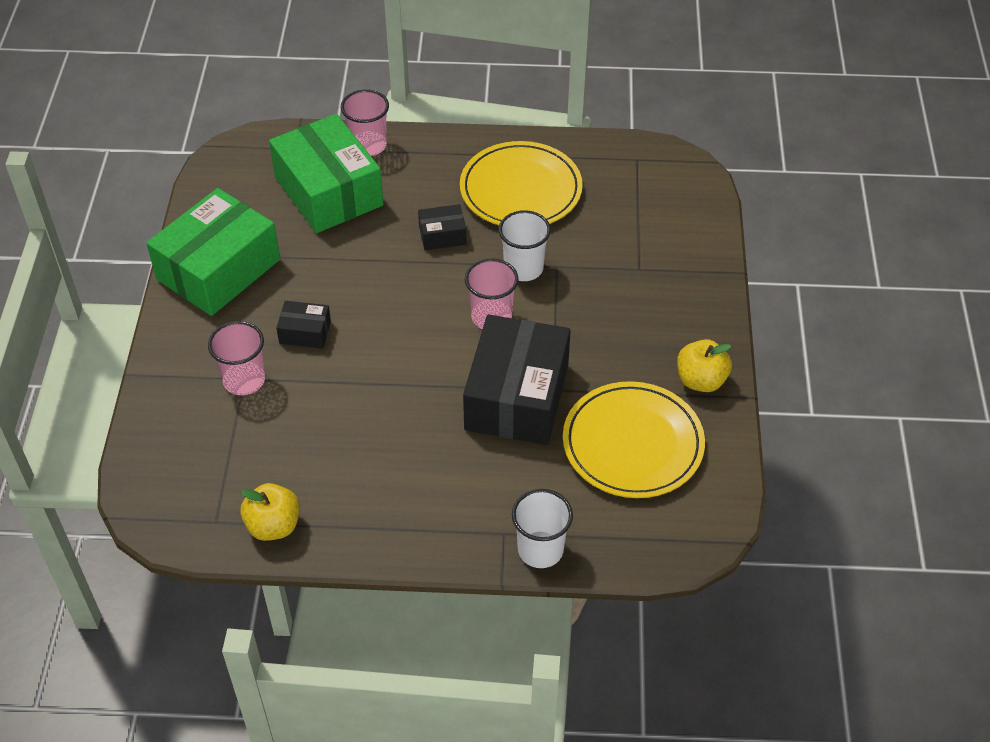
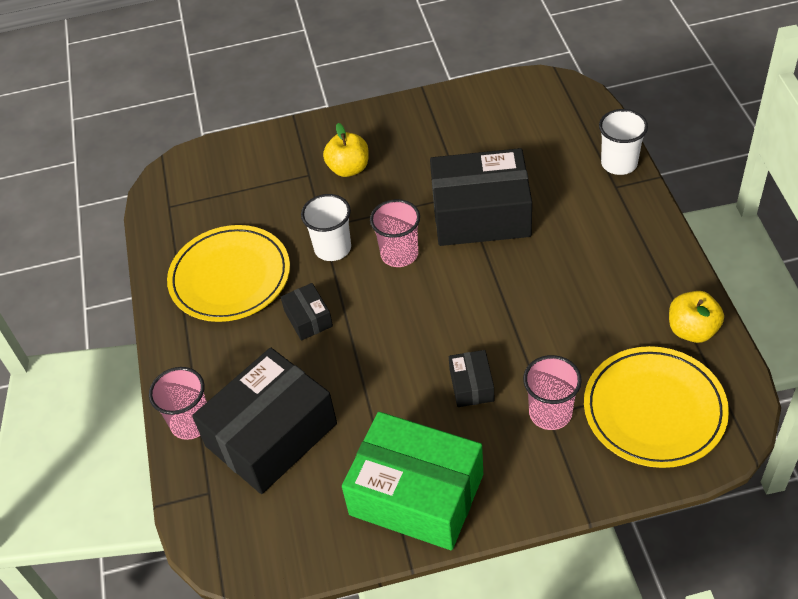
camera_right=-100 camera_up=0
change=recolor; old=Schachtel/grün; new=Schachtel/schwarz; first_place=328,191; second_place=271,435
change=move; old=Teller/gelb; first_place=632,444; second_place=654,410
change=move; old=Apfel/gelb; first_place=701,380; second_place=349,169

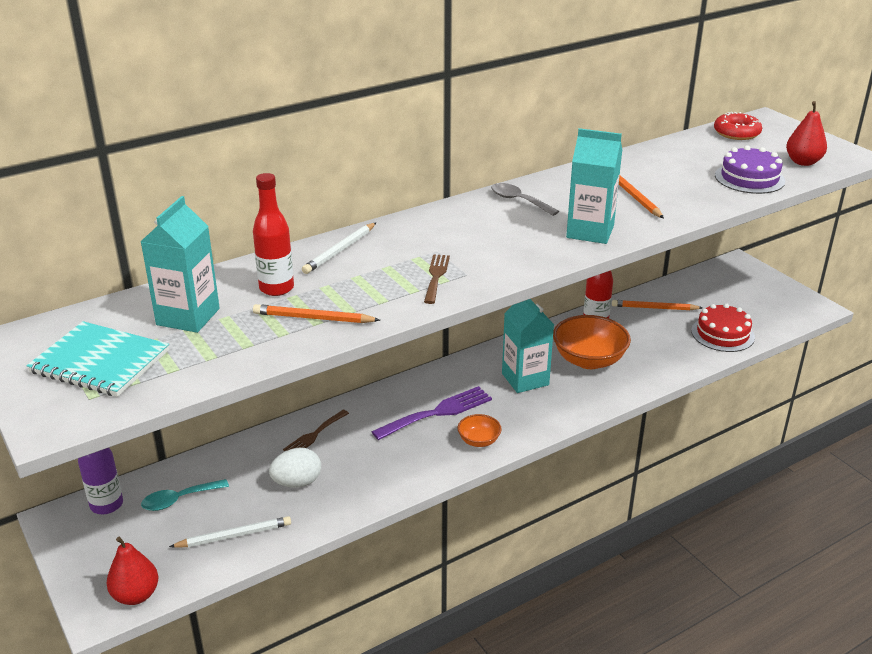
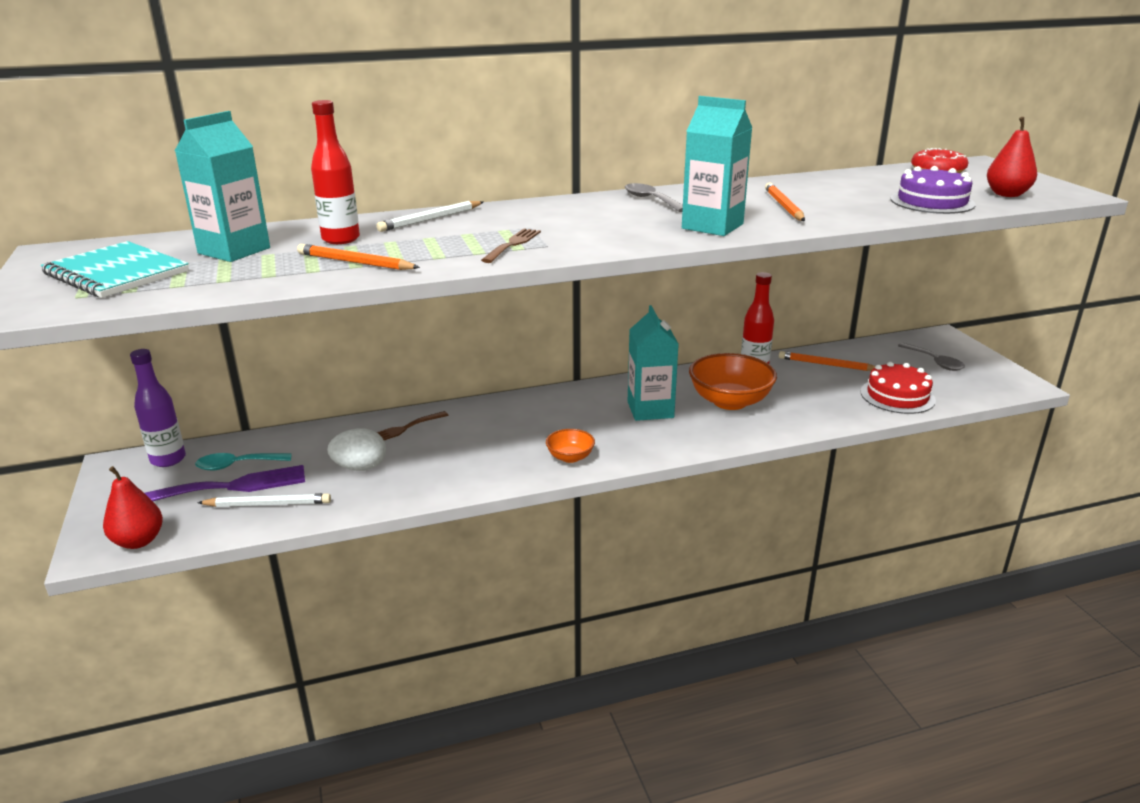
camera_right=15 camera_up=-5
change=move; old=Gabel/lila; first_place=437,412; second_place=231,486
change=insert; new=Löffel/grau; second_place=934,362

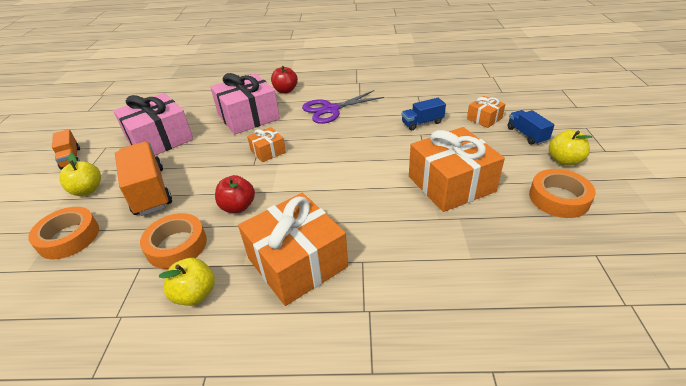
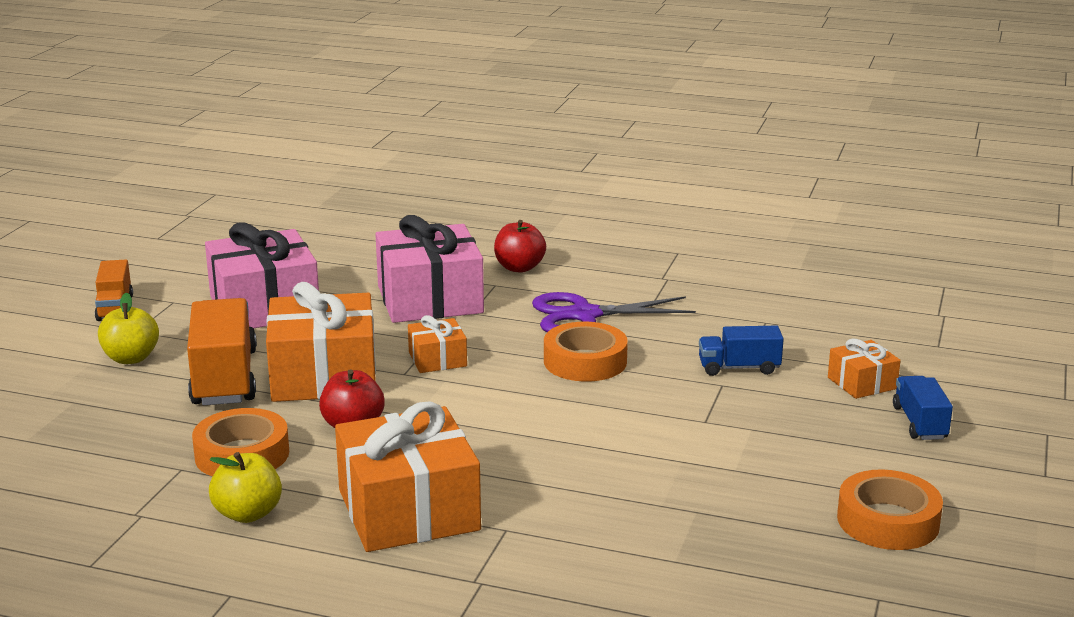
camera_right=15 camera_up=-15
change=move; old=Klebeband/orange; first_place=69,237; second_place=585,361
change=move; old=Geschenk/orange; first_place=451,184; second_place=324,375
change=delete; old=Apfel/gelb; first_place=564,161

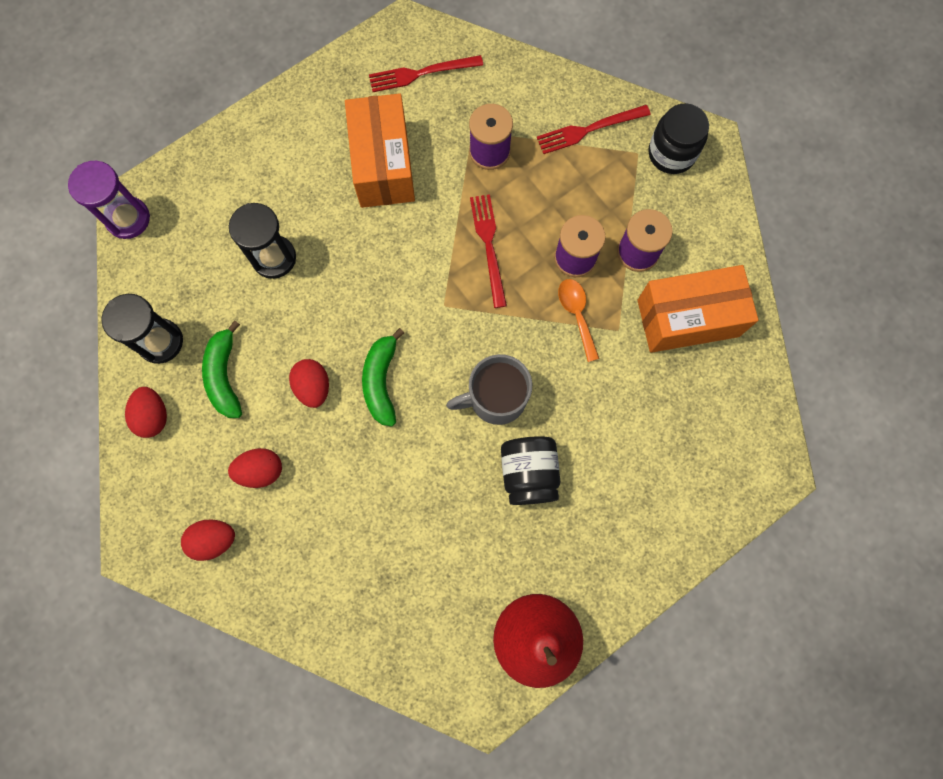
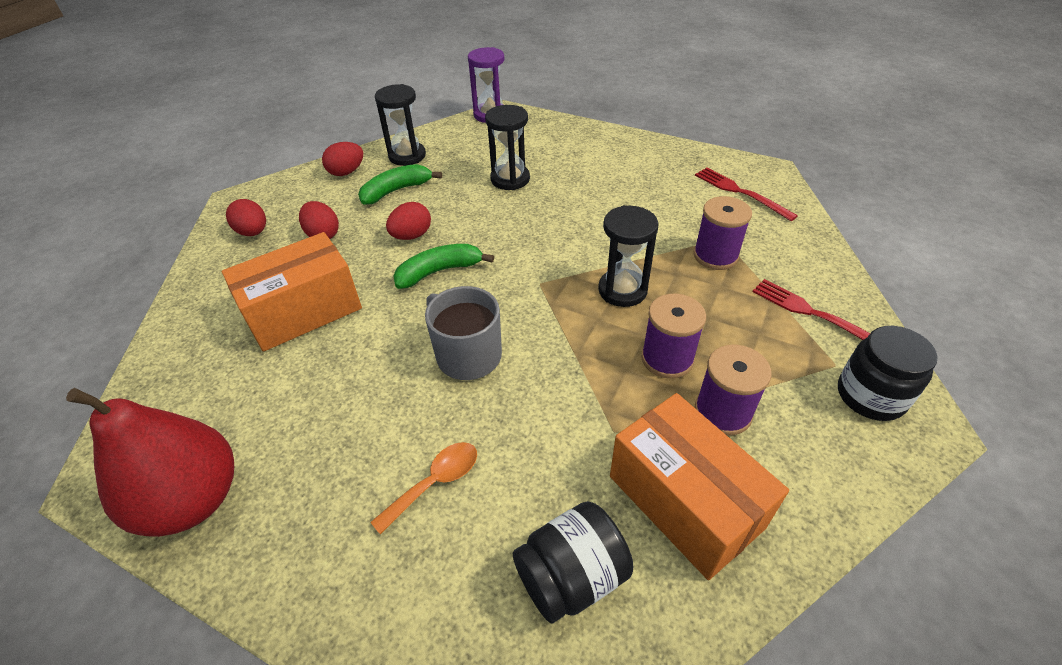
camera_right=65 camera_up=-30
change=move; old=Schachtel/orange; first_place=383,164; second_place=303,311
change=replace; old=Gabel/rot; new=Sanduhr/schwarz; first_place=489,246; second_place=622,290
change=move; old=Einmachglas/schwarz; first_place=528,473; second_place=571,576
change=move; old=Löffel/orange; first_place=576,314; second_place=435,482

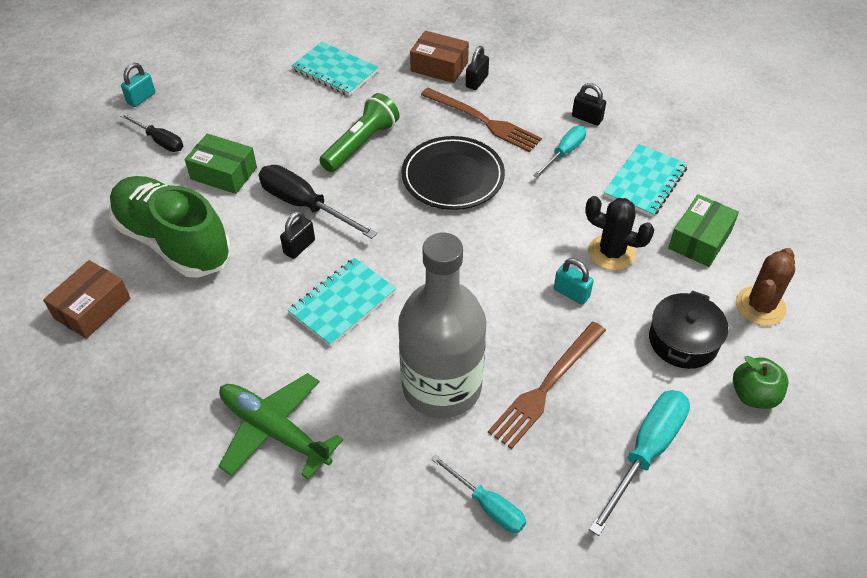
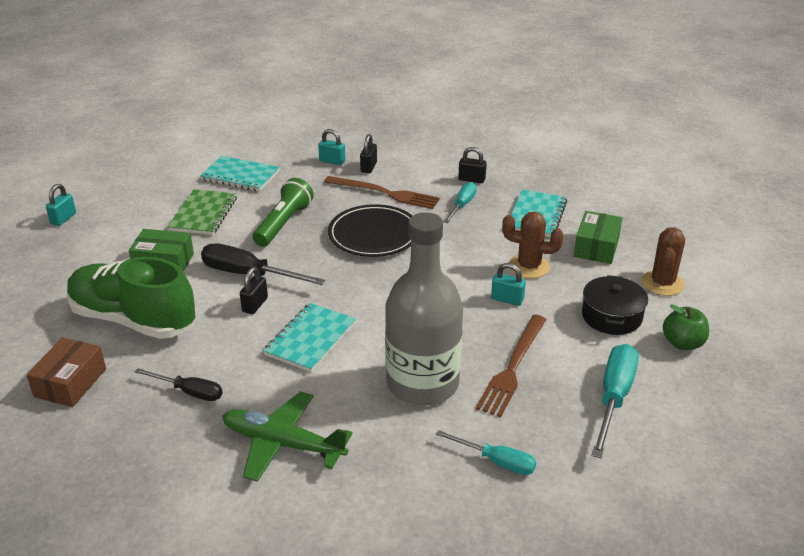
camera_right=-15 camera_up=-15
change=move; old=Schraubenzieher/schwarz; first_place=160,141; second_place=189,392
change=replace; old=Schachtel/braun; new=Vorhängeschloss/türkis; first_place=439,66; second_place=332,161
change=recolor; old=Kaktus/schwarz; new=Kaktus/braun; first_place=611,253; second_place=529,267
change=insert; new=Notizbuch/grün; second_place=203,214

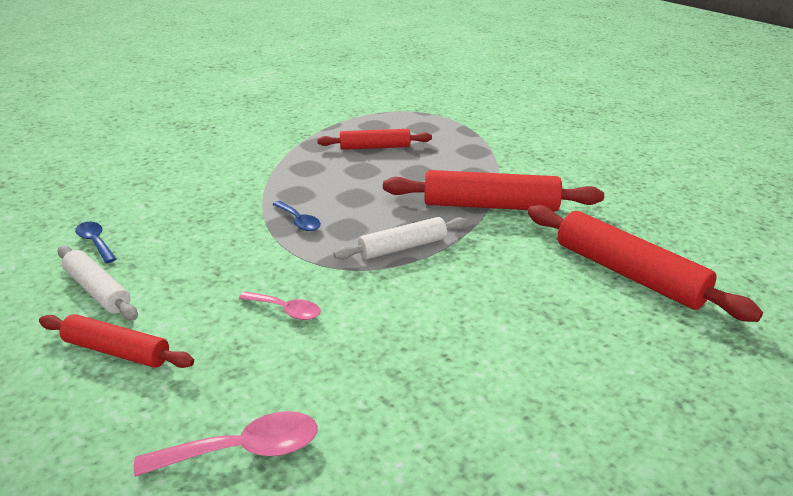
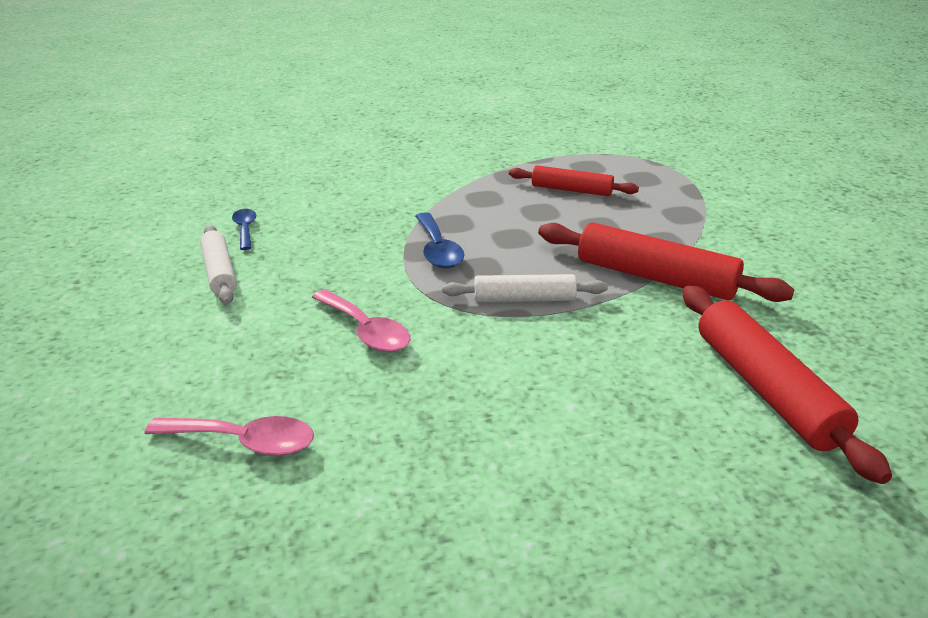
camera_right=25 camera_up=0
change=delete; old=Nudelholz/rot; first_place=117,351
change=resize; old=Löffel/rosa; first_place=286,310; second_place=366,331; factor=1.54
change=resize; old=Löffel/blau; first_place=299,221; second_place=438,250; factor=1.54

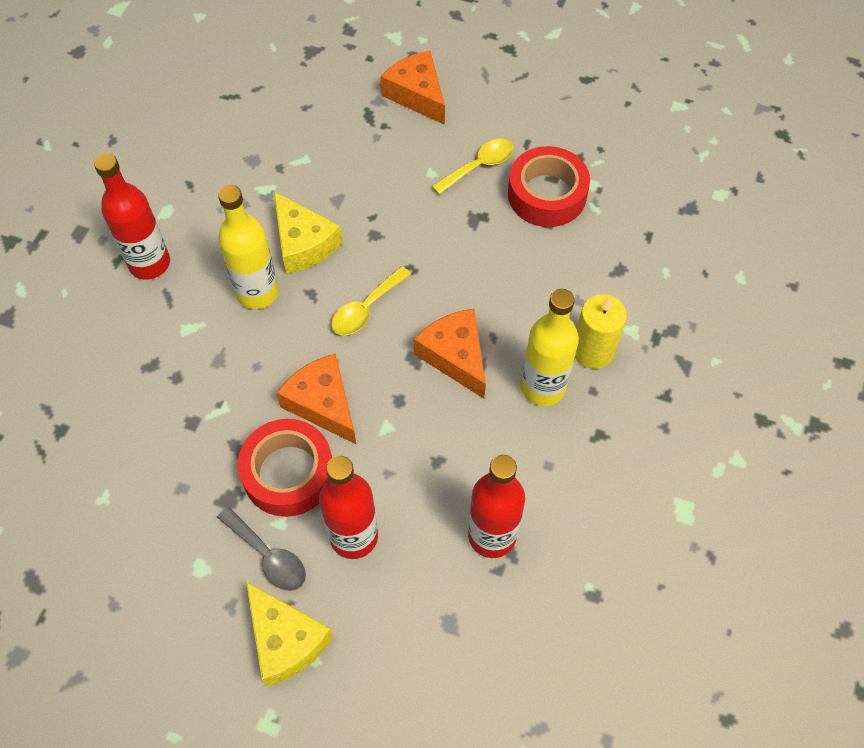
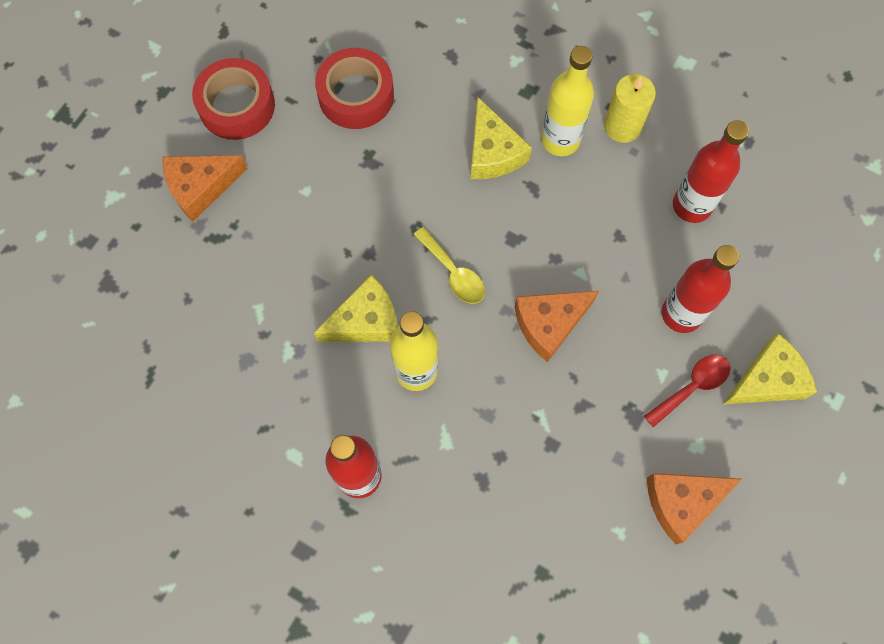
camera_right=-80 camera_up=10
change=recolor; old=Löffel/grau; new=Löffel/rot; first_place=268,556; second_place=692,387
change=move; old=Klebeband/rot; first_place=288,473; second_place=236,105
change=move; old=Käse/orange; first_place=455,356; second_place=682,502
change=delete; old=Löffel/gelb; first_place=479,166
change=move; old=Kerze/gelb; first_place=593,351; second_place=622,126
change=insert; new=Käse/gelb; second_place=493,152

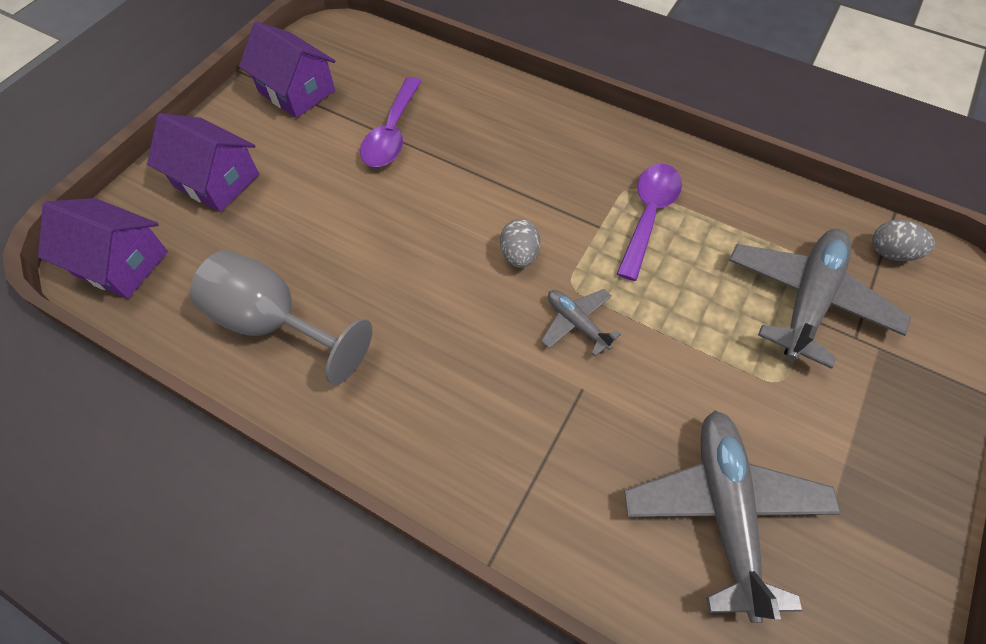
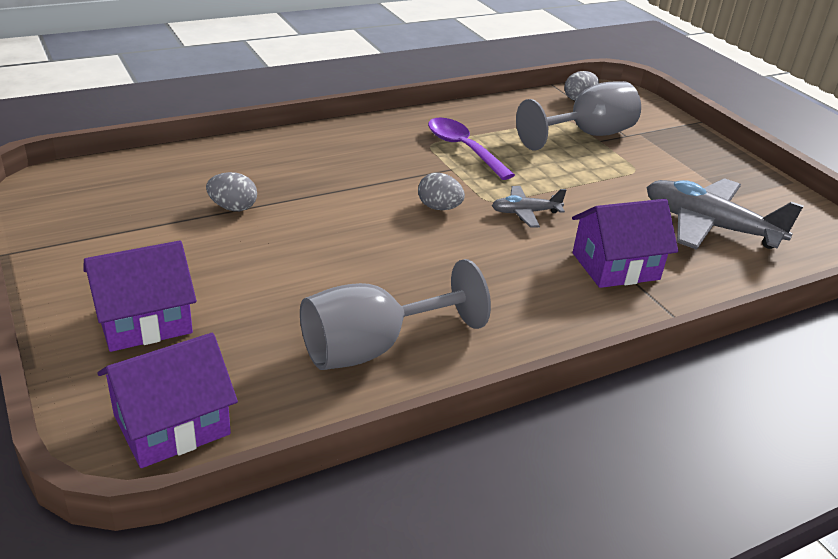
camera_right=-60 camera_up=-25
change=move; old=Haus/lila; first_place=296,91; second_place=615,266
change=replace; old=Löffel/lila; new=Ei/grau; first_place=392,133; second_place=233,208
change=replace; old=Flugzeug/grau; new=Kelch/grau; first_place=807,300; second_place=587,135

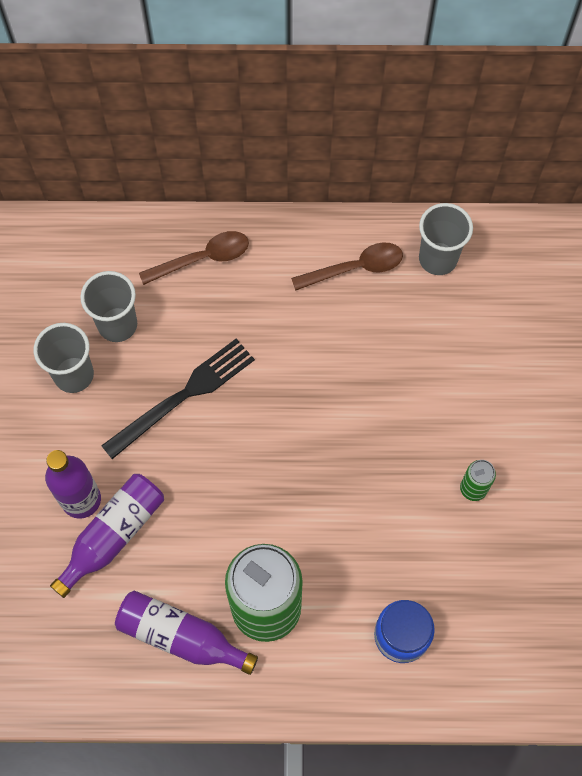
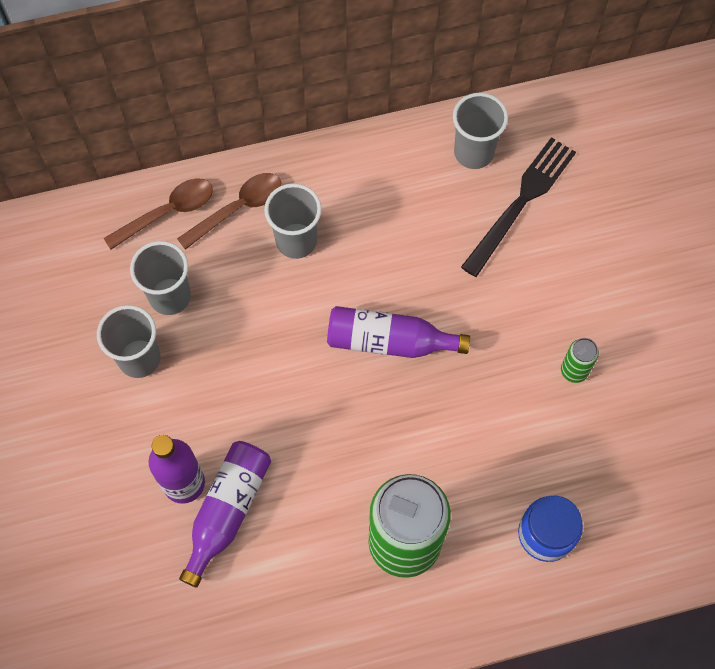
camera_right=-15 camera_up=0
change=move; old=Gabel/schwarz; first_place=183,396; second_place=521,202
change=move; old=Flasche/lila; first_place=181,636; second_place=389,341
change=move; old=Löffel/braun; first_place=355,268; second_place=167,212
change=insert; new=Becher/grau; second_place=296,241

